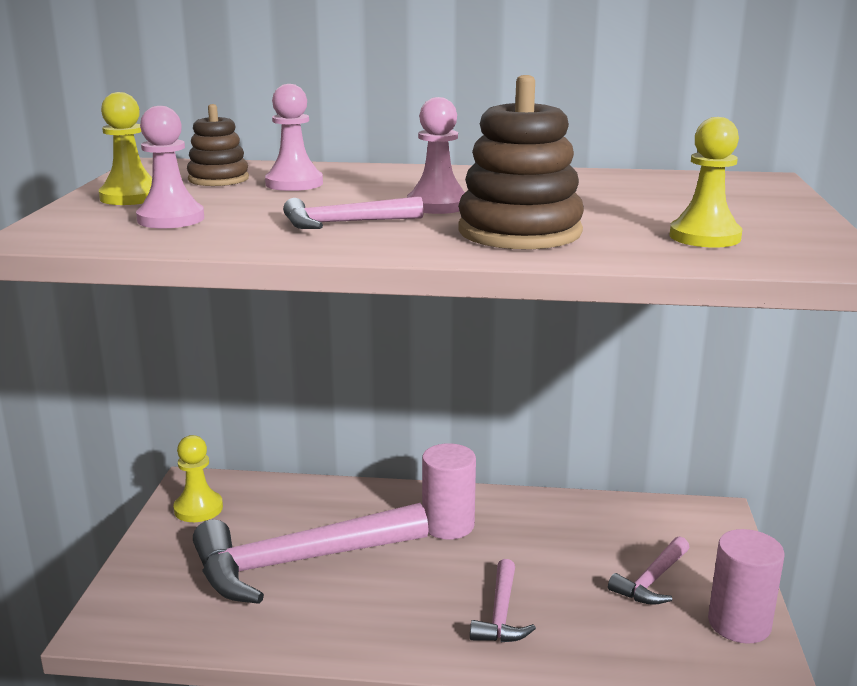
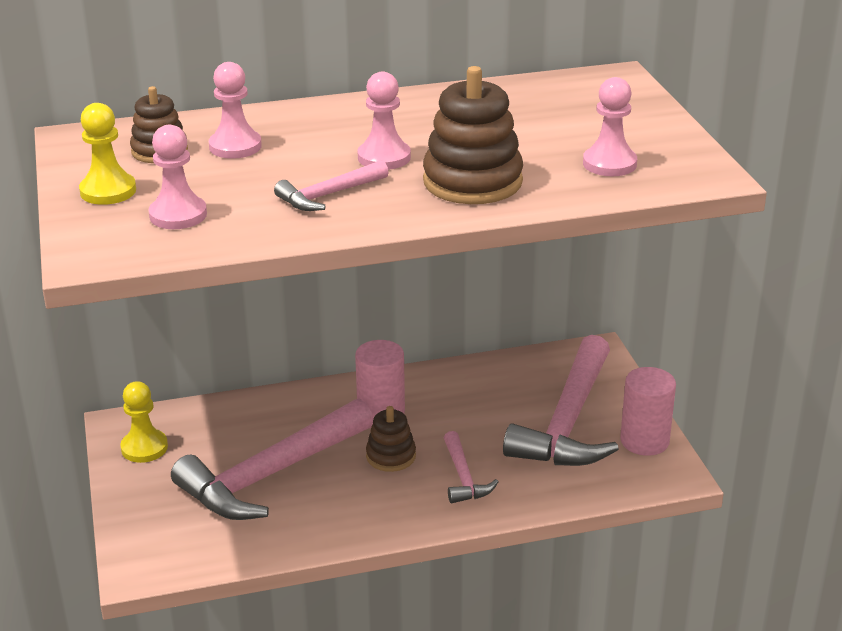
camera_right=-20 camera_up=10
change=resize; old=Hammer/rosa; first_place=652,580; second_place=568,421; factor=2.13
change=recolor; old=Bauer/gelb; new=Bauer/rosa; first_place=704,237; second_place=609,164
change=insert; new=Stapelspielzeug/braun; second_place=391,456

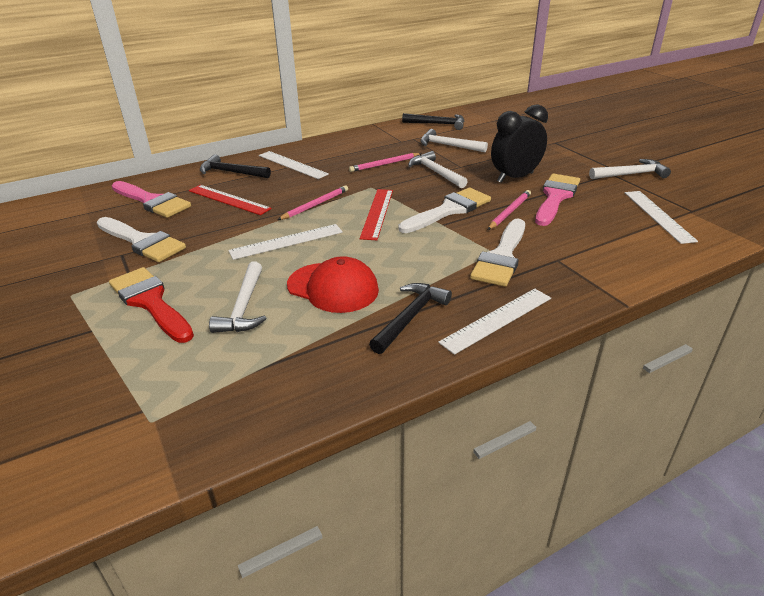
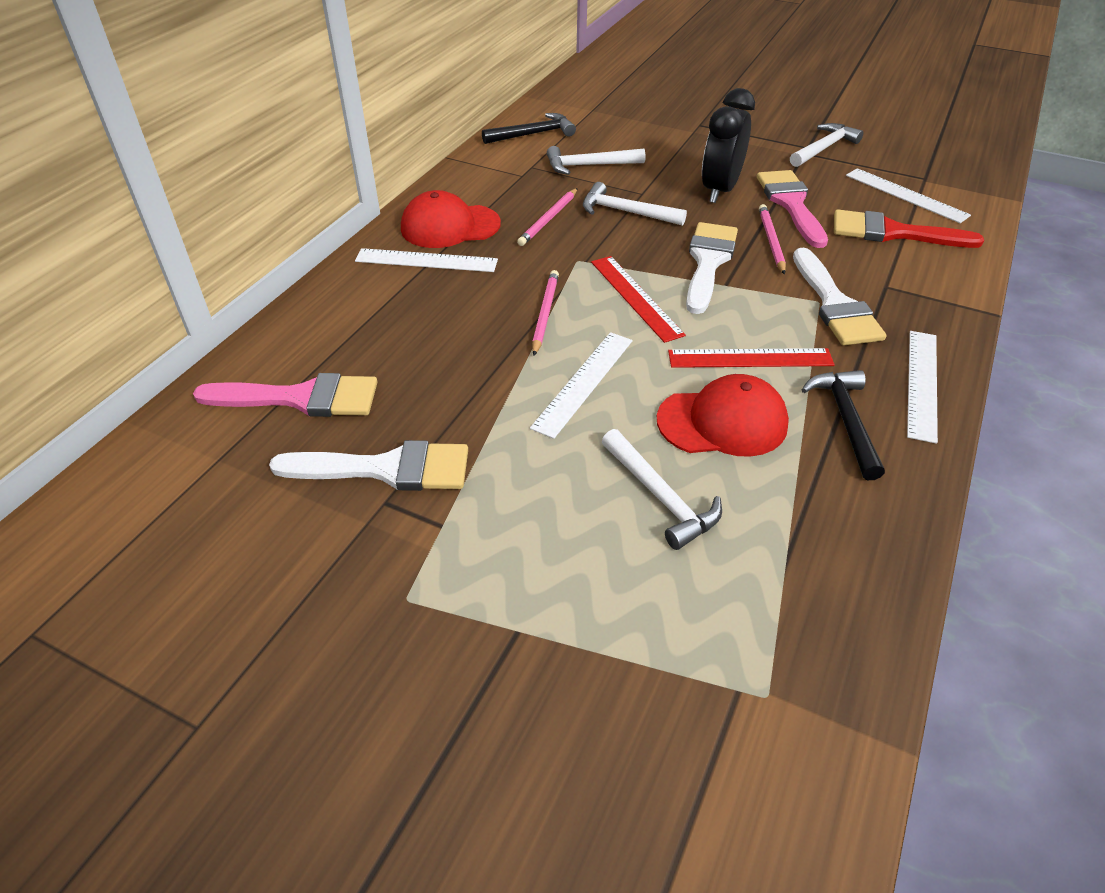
camera_right=-35 camera_up=10
change=move; old=Pinsel/rot; first_place=150,302; second_place=893,233
change=move; old=Lineal/rot; first_place=228,199; second_place=750,358
change=delete; old=Hammer/schwarz; first_place=231,172
change=insert; new=Kappe/rot; second_place=450,226

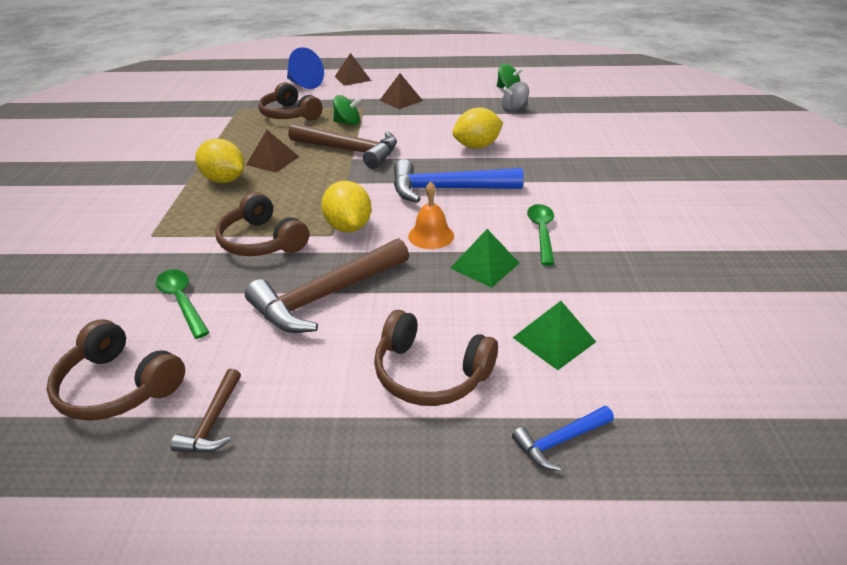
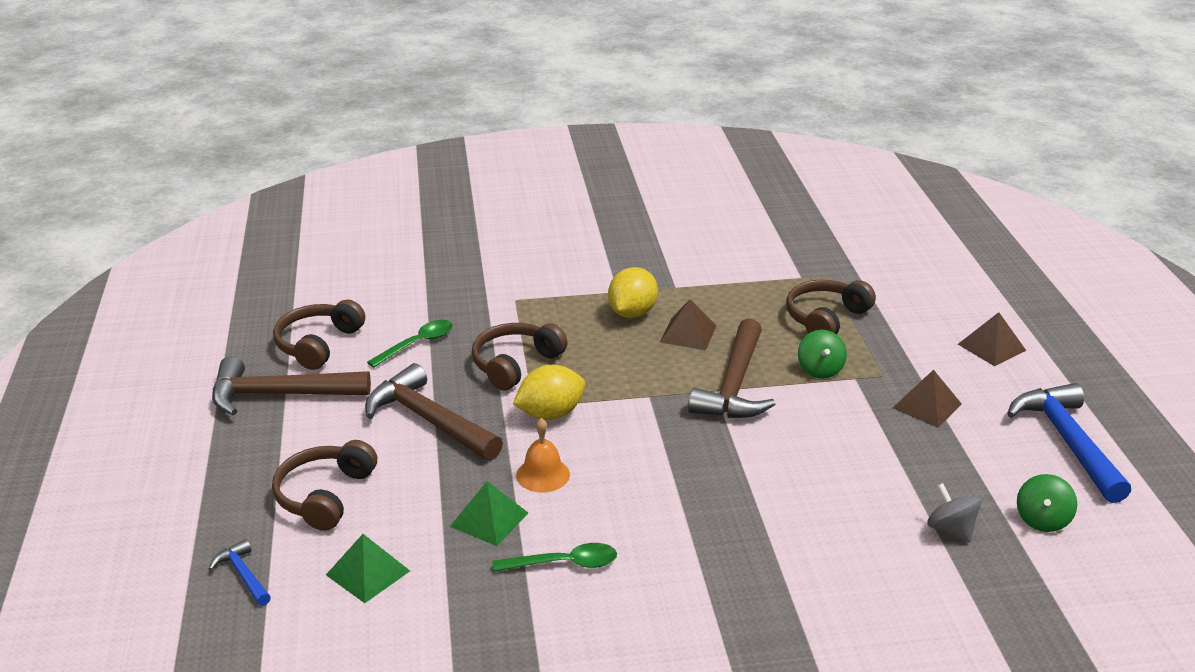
camera_right=80 camera_up=-5
change=resize; old=Hammer/braun; first_place=213,421; second_place=280,395; factor=2.09
change=delete; old=Kegel/blau; first_place=304,84
change=move; old=Hammer/blau; first_place=447,189; second_place=1067,442
change=delete; old=Zitrone/gelb; first_place=477,146

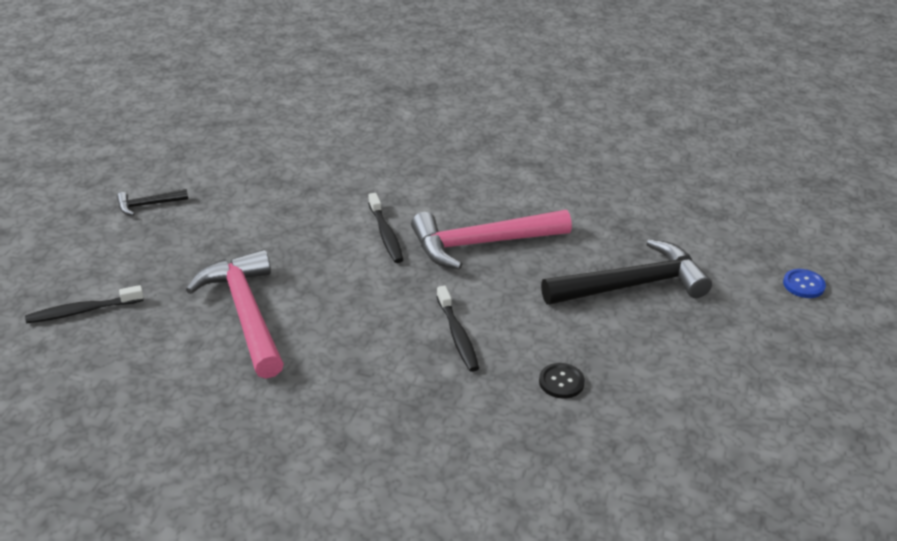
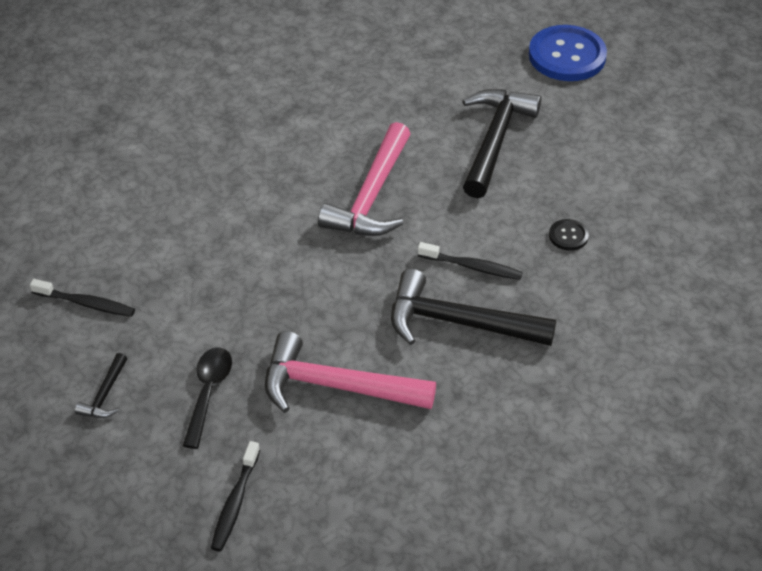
camera_right=-55 camera_up=10
change=move; old=Zahnbürste/schwarz; first_place=386,234; second_place=86,303
change=resize; old=Knopf/blau; first_place=803,285; second_place=567,56; factor=2.23
change=insert; new=Löffel/schwarz; second_place=208,393
change=insert; new=Hammer/schwarz; second_place=459,323

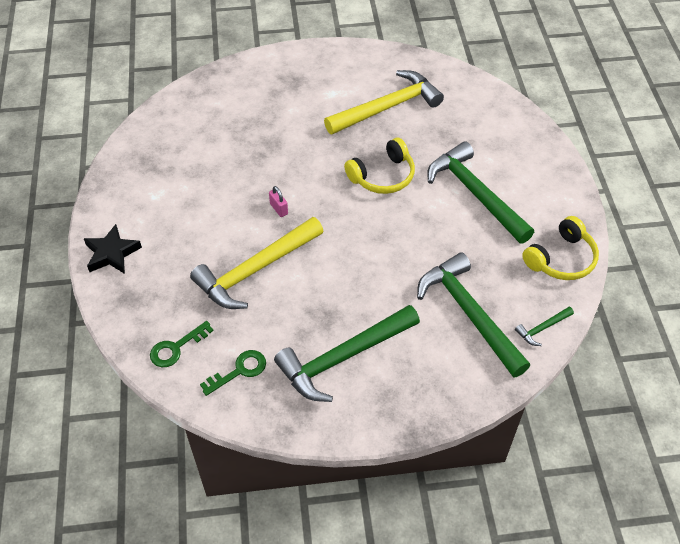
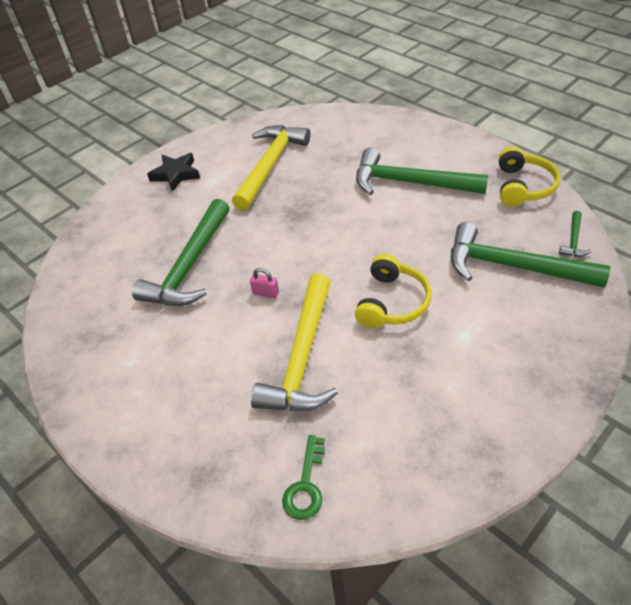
camera_right=-35 camera_up=-5
change=move; old=Stern/schwarz; first_place=112,253; second_place=176,174
change=delete; old=Schlüssel/grün; first_place=239,370
change=move; old=Hammer/grün; first_place=343,358; second_place=189,266
change=move; old=Kopfhörer/gelb; first_place=383,176; second_place=392,302

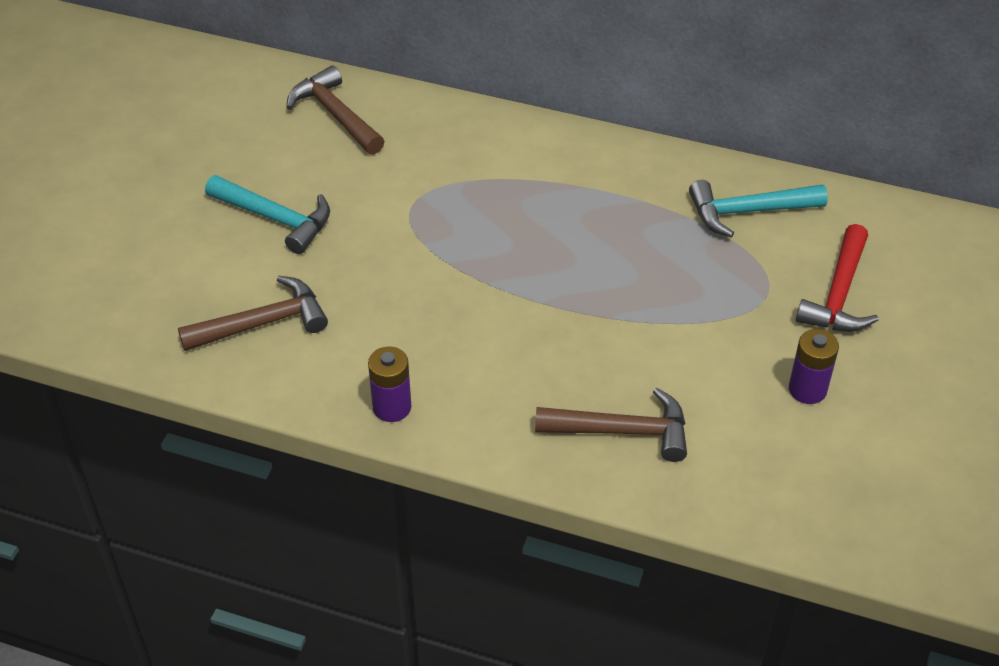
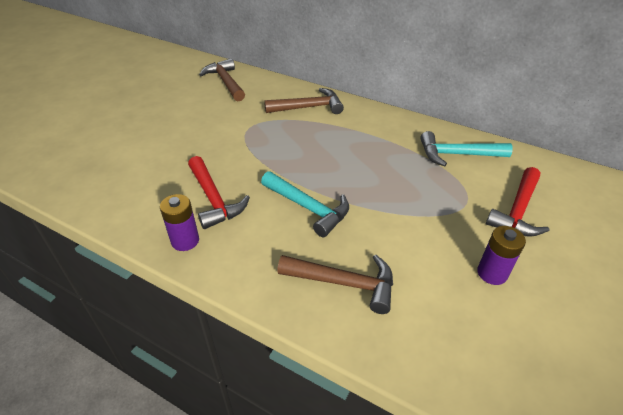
camera_right=10 camera_up=-5
change=move; old=Hammer/braun; first_place=263,323; second_place=309,107
change=move; old=Hammer/türkis; first_place=276,219; second_place=308,208
change=insert; new=Hammer/rot; second_place=214,199

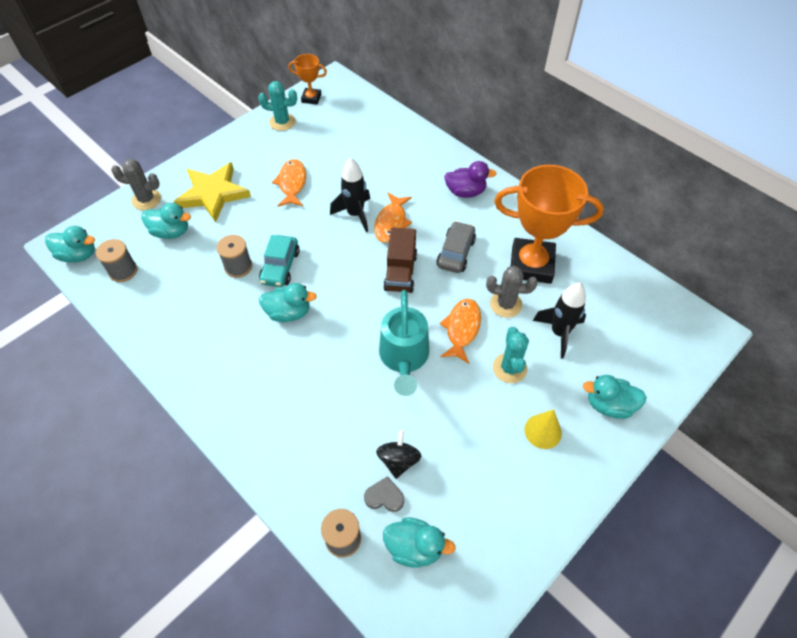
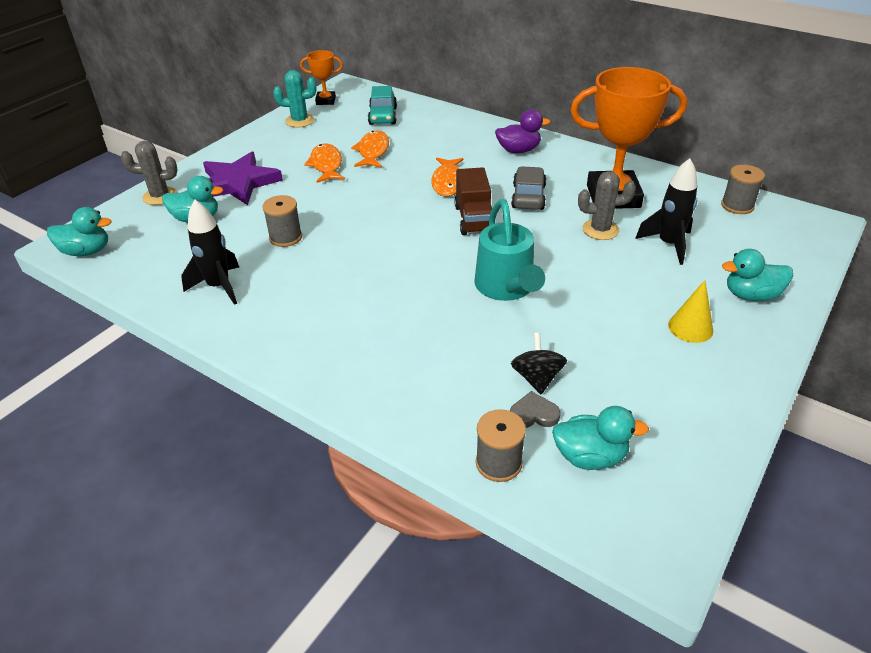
camera_right=-10 camera_up=-15
change=move; old=Garnrolle/grau; first_place=123,271; second_place=737,206
change=recolor; old=Stern/gelb; new=Stern/lila; first_place=213,194; second_place=238,183
change=move; old=Auto/türkis; first_place=280,267; second_place=383,116
change=delete; old=Ente/türkis; first_place=289,312
change=move; old=Rakete/schwarz; first_place=355,214; second_place=219,287
change=move; old=Fisch/orange; first_place=462,329; second_place=373,151
change=delete; old=Kaktus/türkis; first_place=509,368

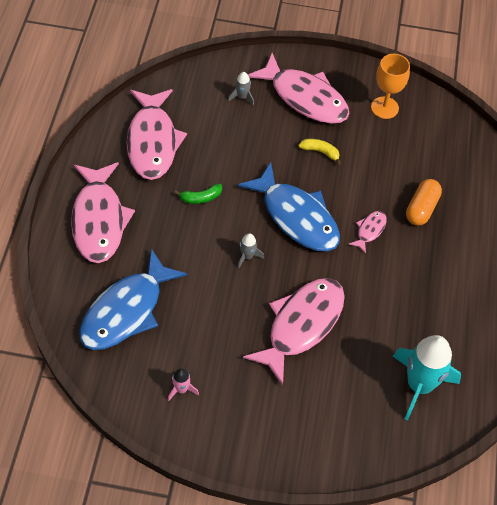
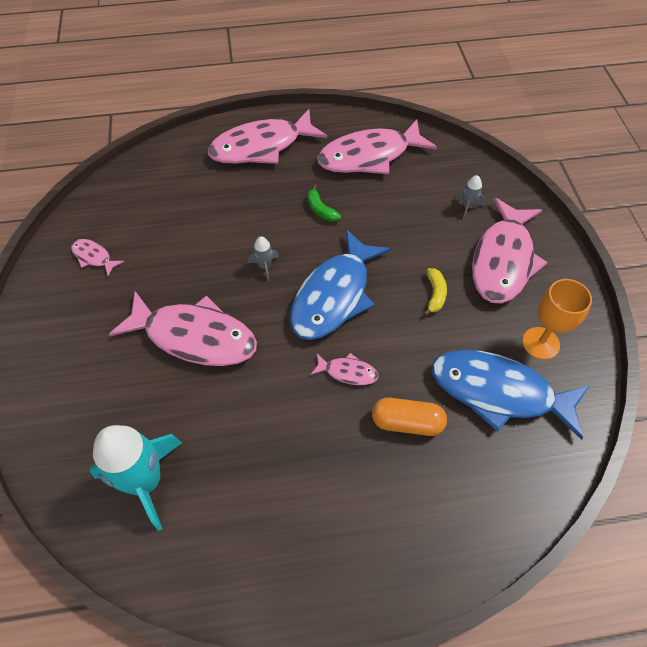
camera_right=75 camera_up=0
change=move; old=Fisch/blau; first_place=126,311; second_place=498,392
change=replace; old=Rakete/rosa; new=Fisch/rosa; first_place=181,389; second_place=94,257

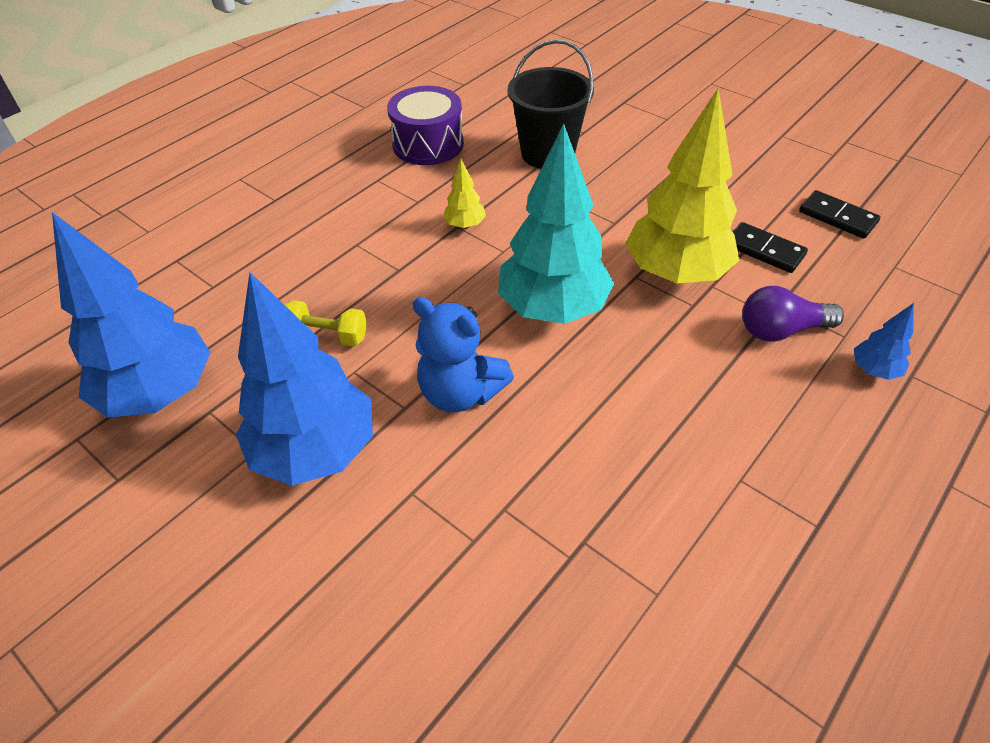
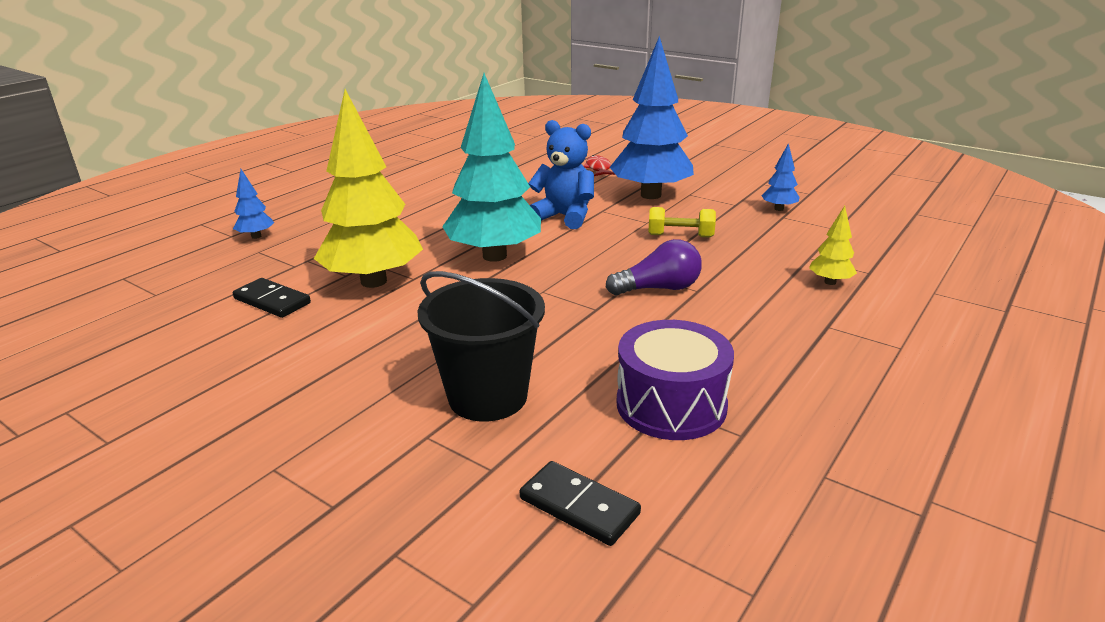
camera_right=175 camera_up=-20
change=resize; old=Baum/blau; first_place=160,393; second_place=779,209; factor=0.42
change=move; old=Baum/gelb; first_place=465,225; second_place=830,282
change=move; old=Glühbirne/lila; first_place=781,330; second_place=659,288
change=move; old=Dominostein/schwarz; first_place=837,217; second_place=579,506
change=insert; new=Fisch/rot; second_place=598,168

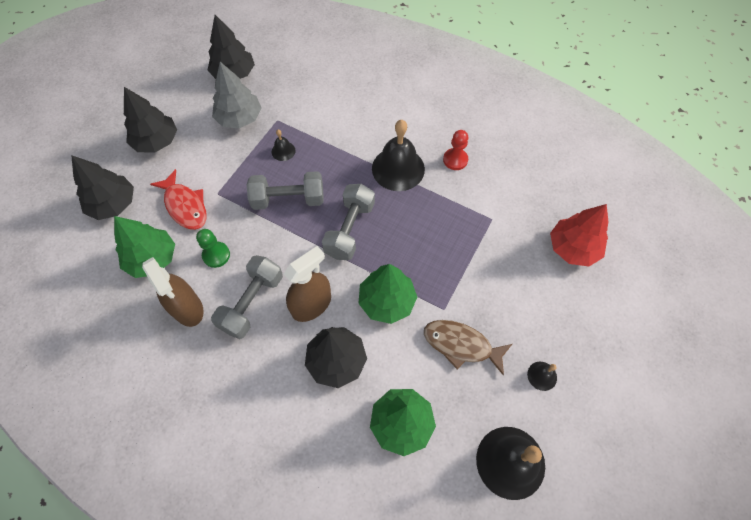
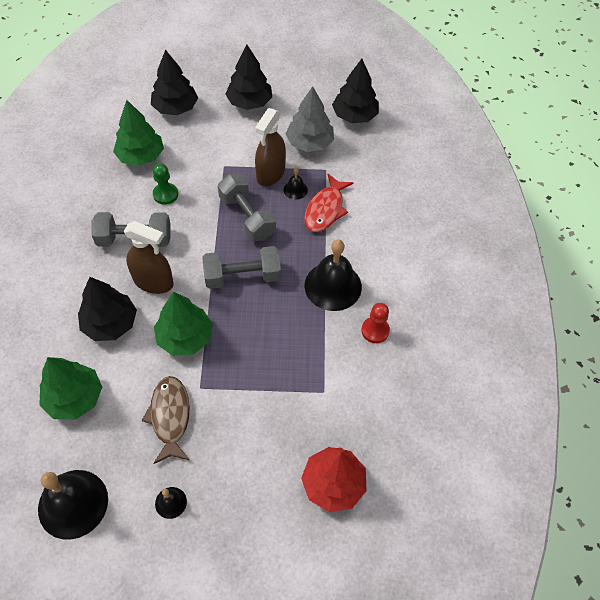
camera_right=60 camera_up=-5
change=move; old=Sprühflasche/braun; first_place=187,308; second_place=270,173
change=move; old=Fisch/rot; first_place=185,206; second_place=325,209

